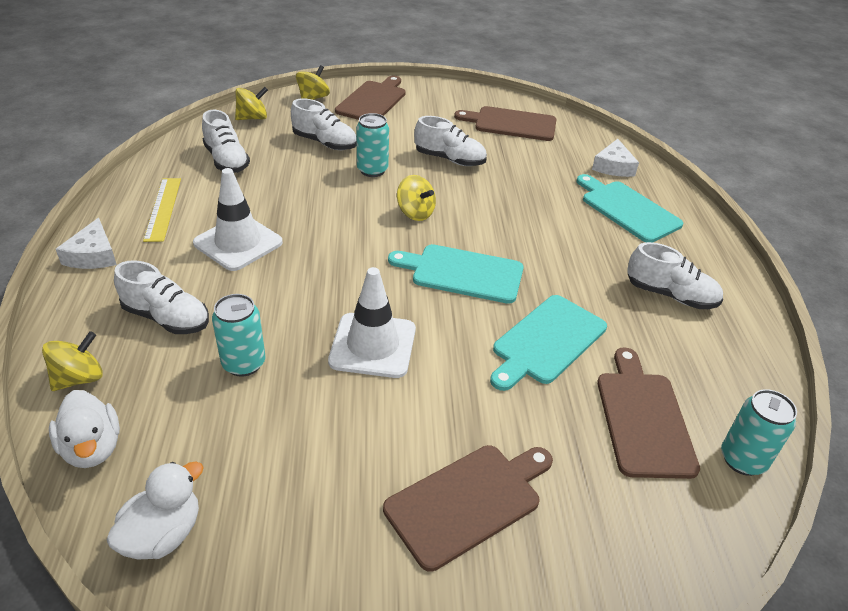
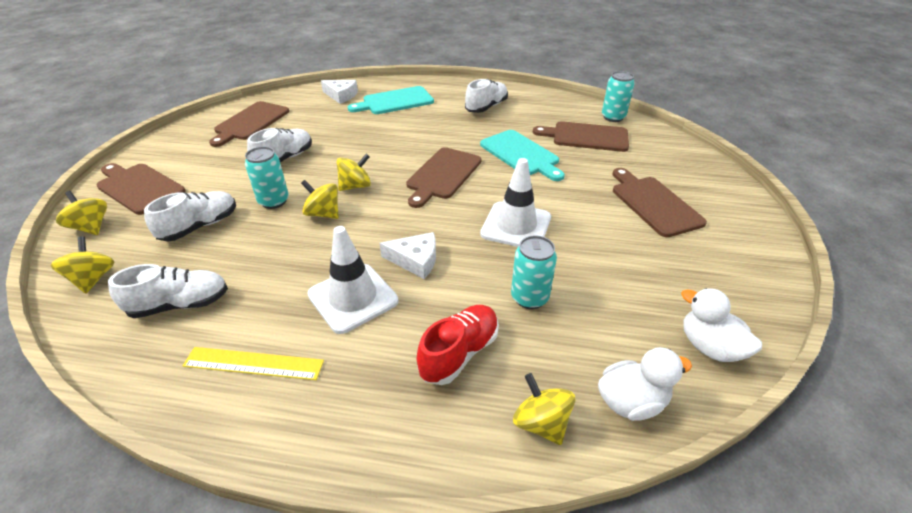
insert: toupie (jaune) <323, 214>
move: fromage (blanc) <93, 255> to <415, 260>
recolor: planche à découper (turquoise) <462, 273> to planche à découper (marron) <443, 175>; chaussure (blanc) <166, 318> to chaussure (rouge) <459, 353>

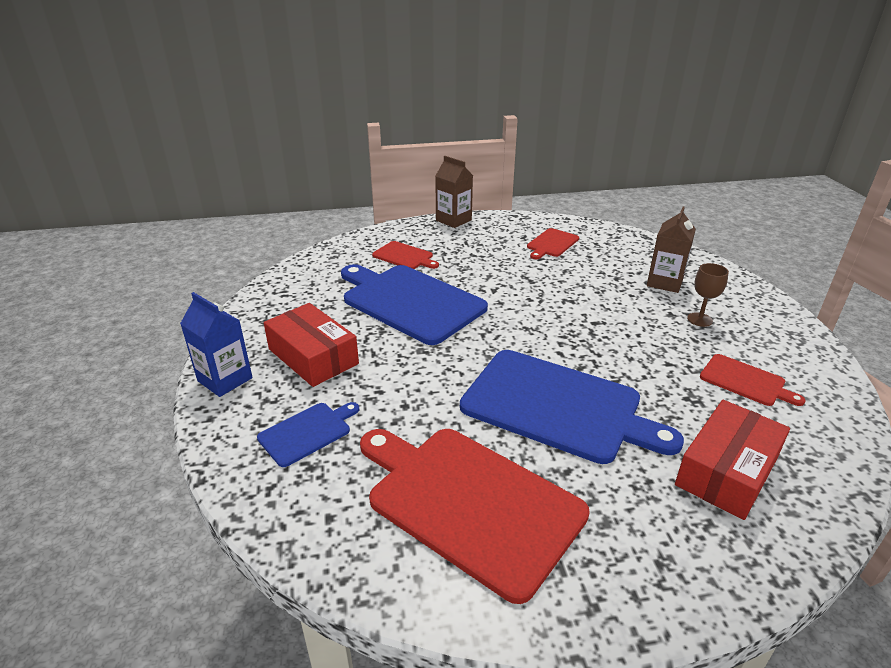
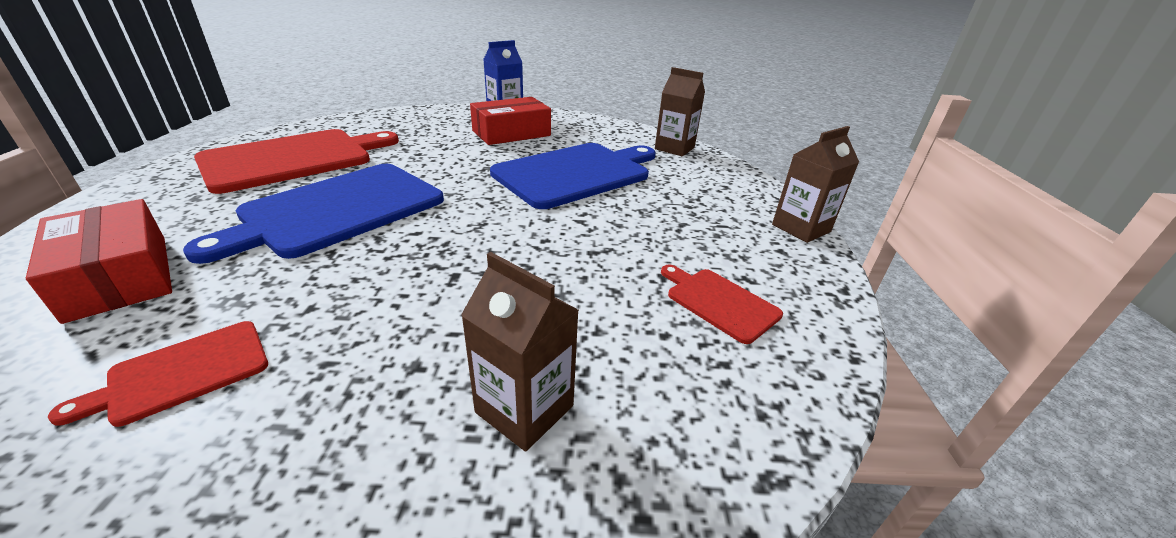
delete: planche à découper (rouge) <404, 256>; verre à pied (marron) <699, 319>; planche à découper (bleu) <307, 432>
insert: brique de lait (marron) <674, 148>

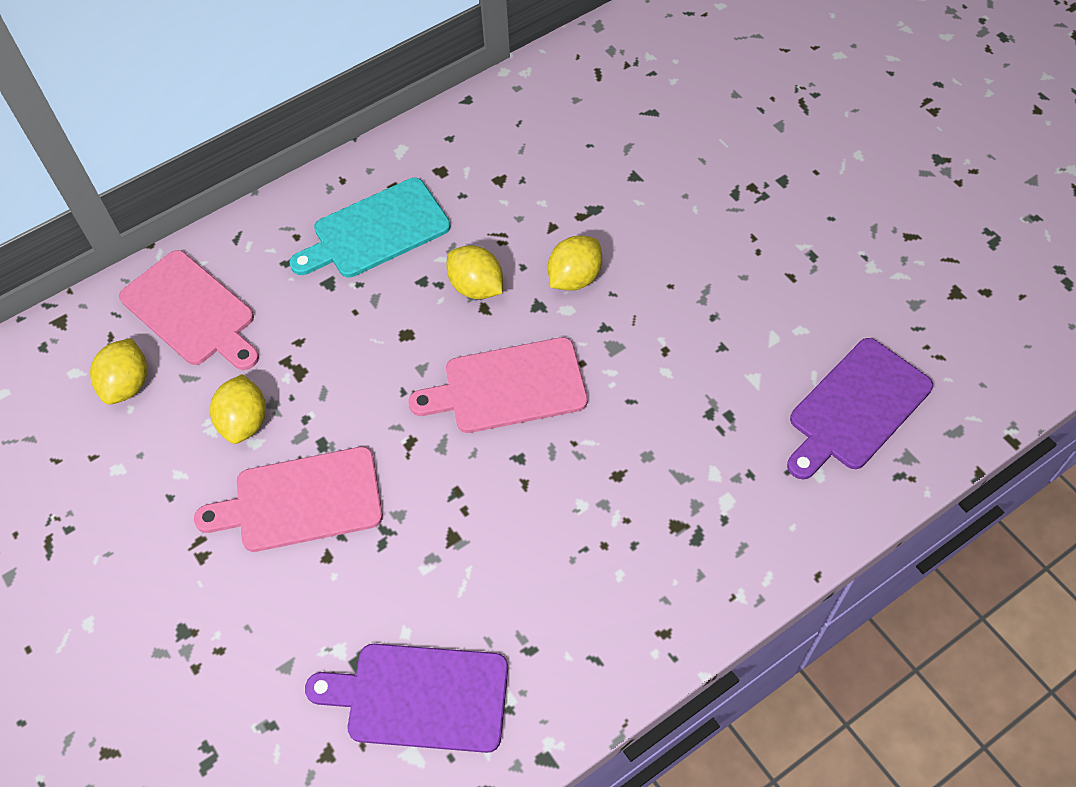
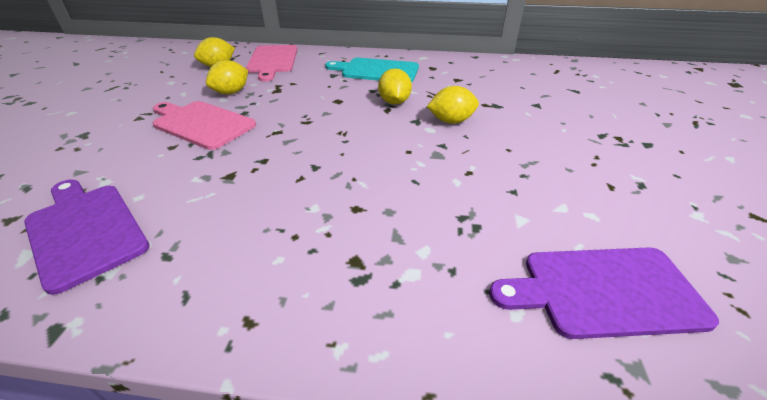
delete: planche à découper (rose) <508, 387>

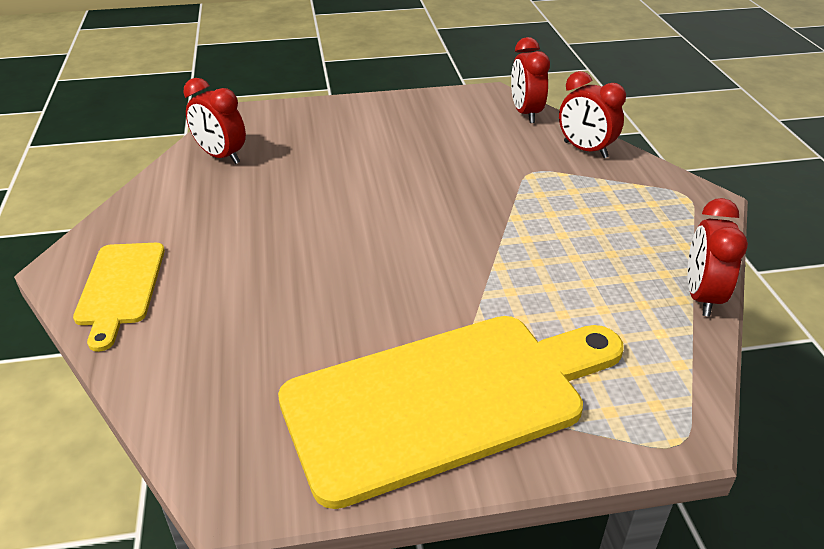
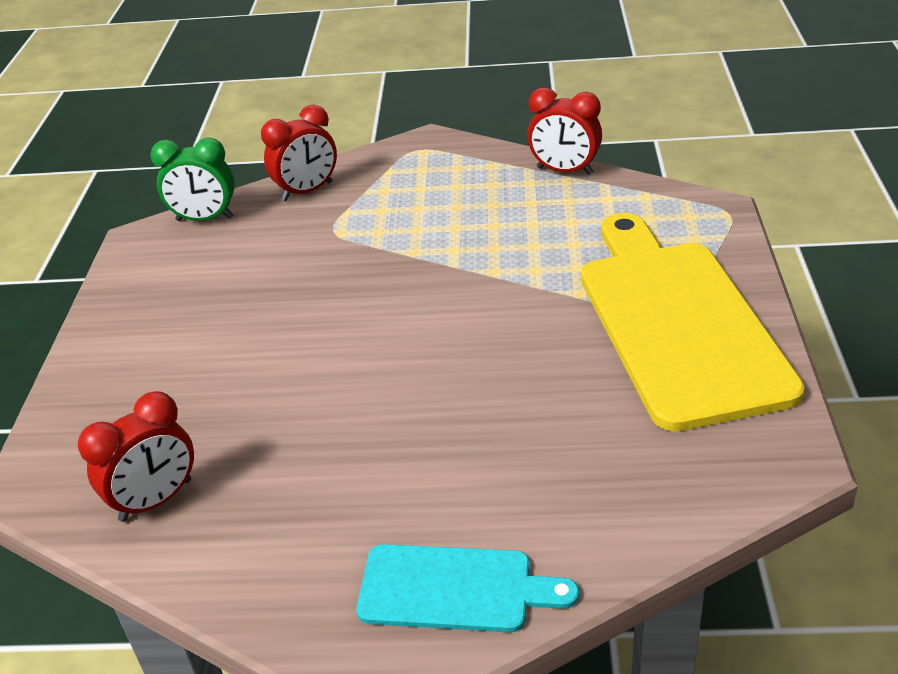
recolor: réveil (rouge) <525, 113> to réveil (vert) <205, 219>; planche à découper (jaune) <120, 288> to planche à découper (turquoise) <454, 589>

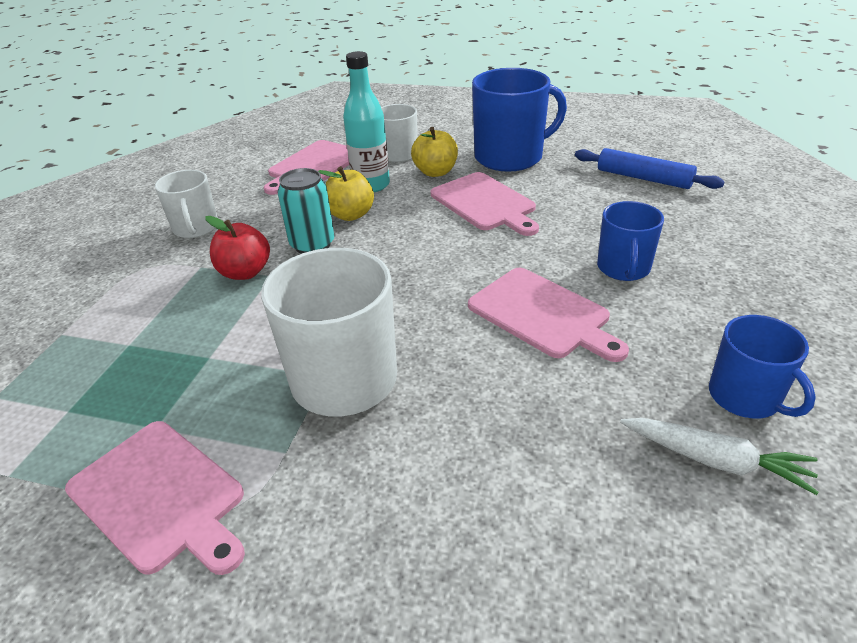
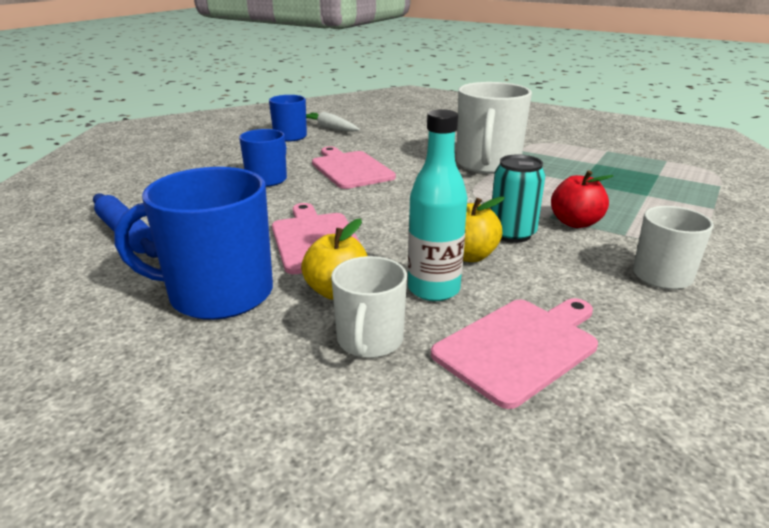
delete: planche à découper (rose) <160, 497>

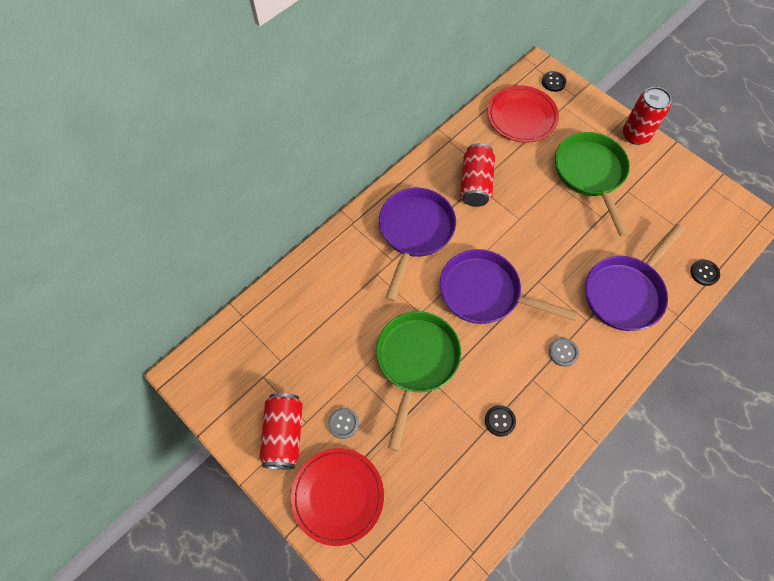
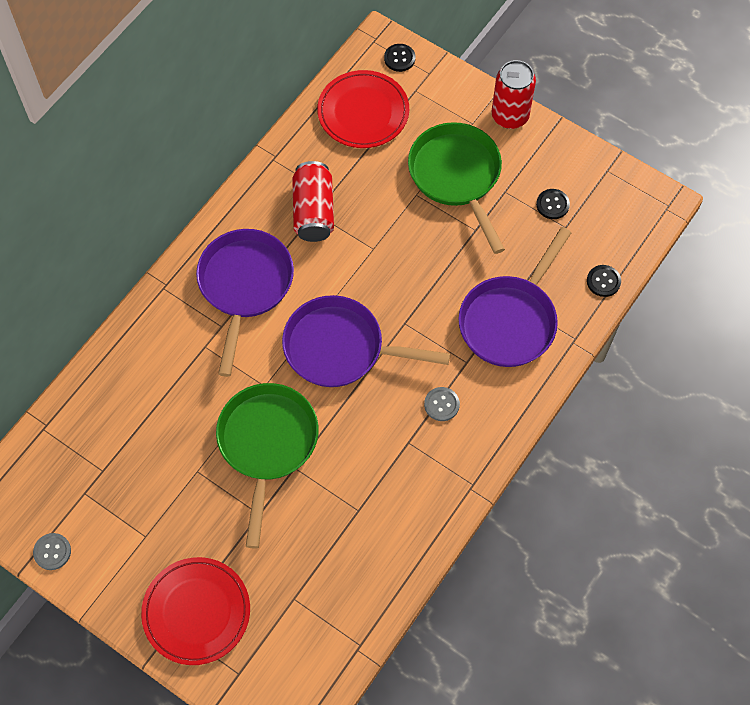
delete: canette (rouge) <284, 434>
move: bouton (noir) <500, 421> to <552, 205>; bouton (gris) <343, 423> to <52, 552>

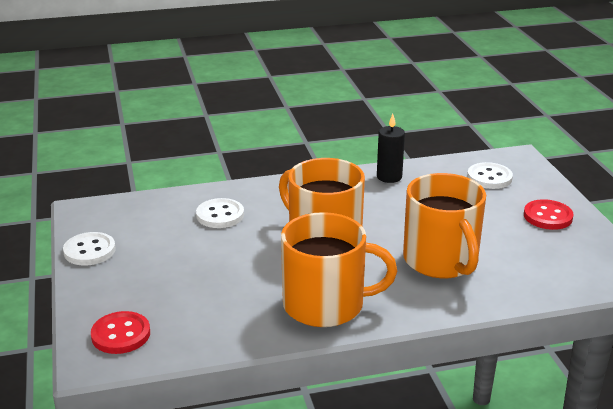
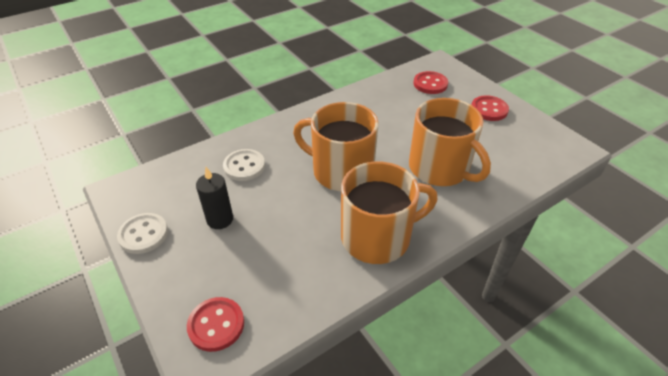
move: bougie (noir) <389, 177> to <220, 219>
recolor: bouton (blanc) <489, 177> to bouton (rouge) <430, 84>

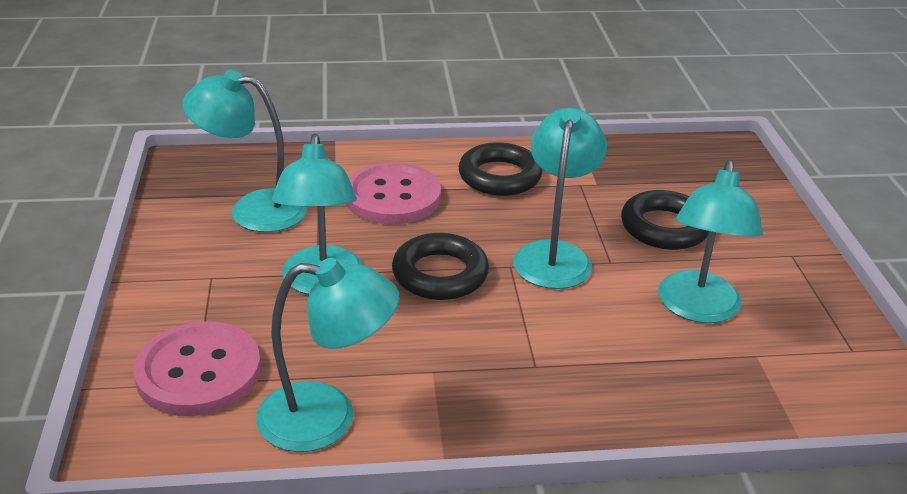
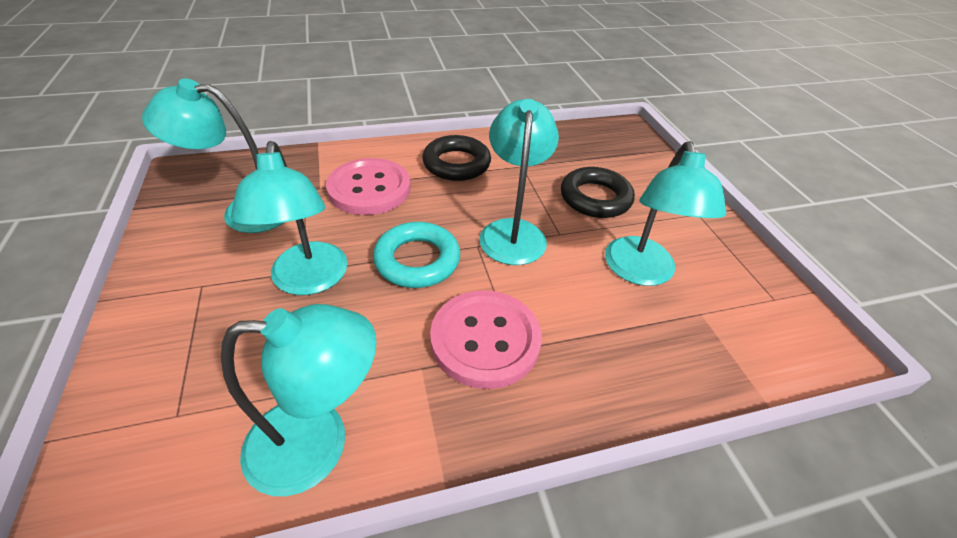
move: bouton (rose) <198, 372> to <485, 340>
recolor: anneau (noir) <440, 274> to anneau (turquoise) <417, 260>

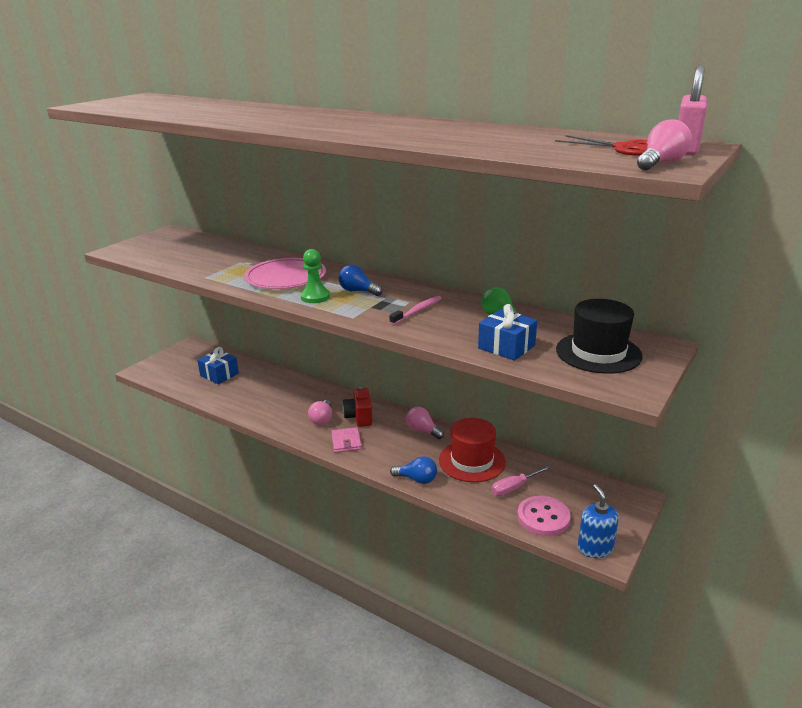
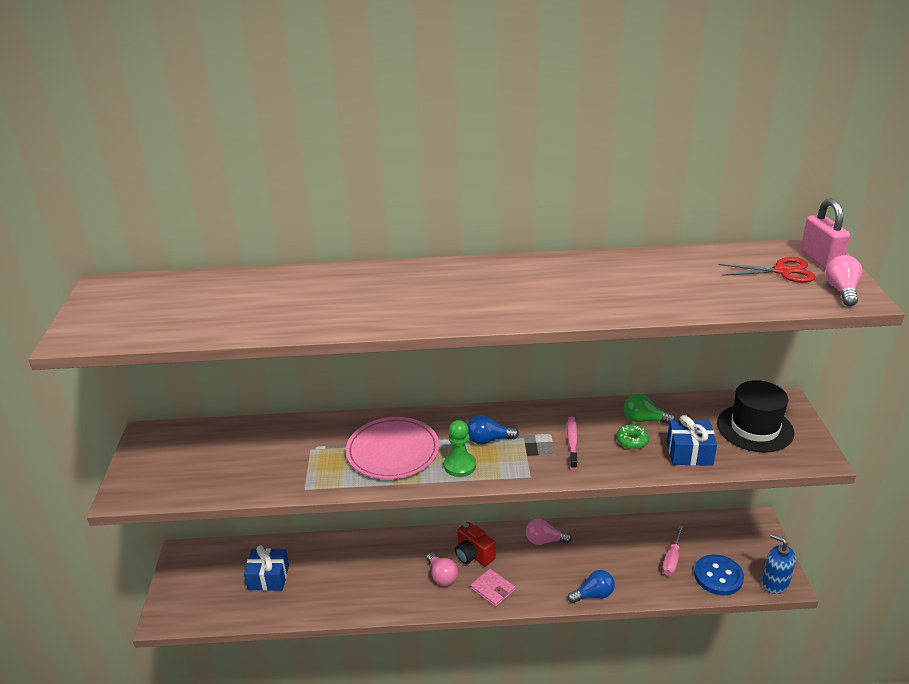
delete: chapeau (rouge) <472, 461>
insert: beignet (vert) <632, 441>
recolor: bouton (rose) <543, 517> to bouton (bleu) <718, 576>

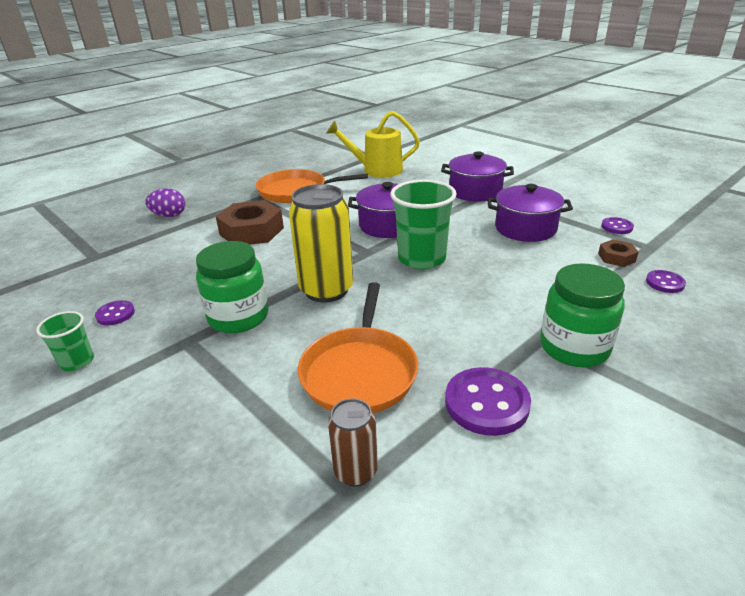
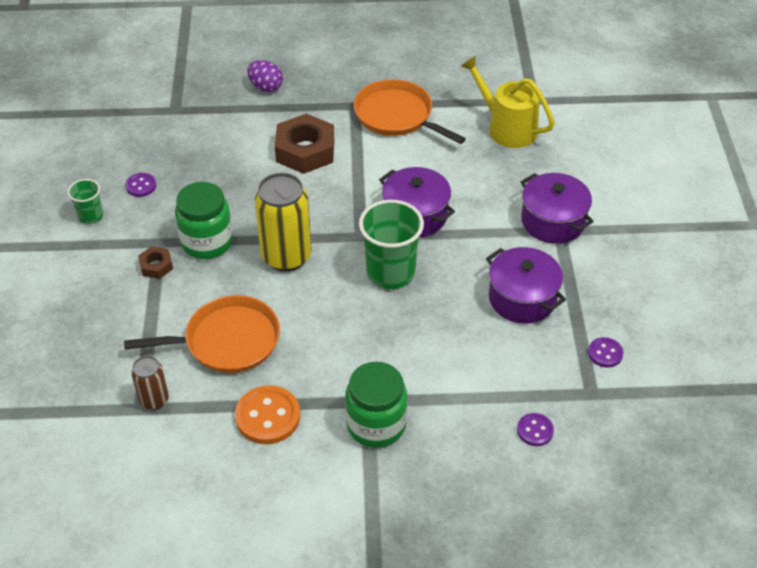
move: écrou (marron) <616, 257> to <156, 266>
recolor: bouton (violet) <486, 403> to bouton (orange) <268, 416>
rotate: poêle (orange) <360, 372> = <227, 341> 150 degrees counterclockwise

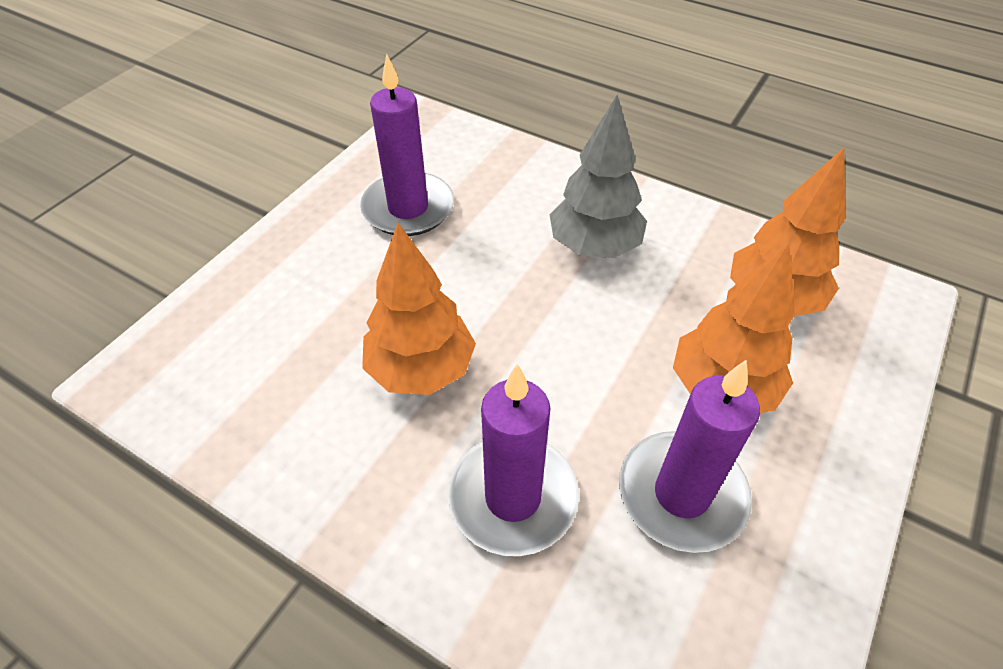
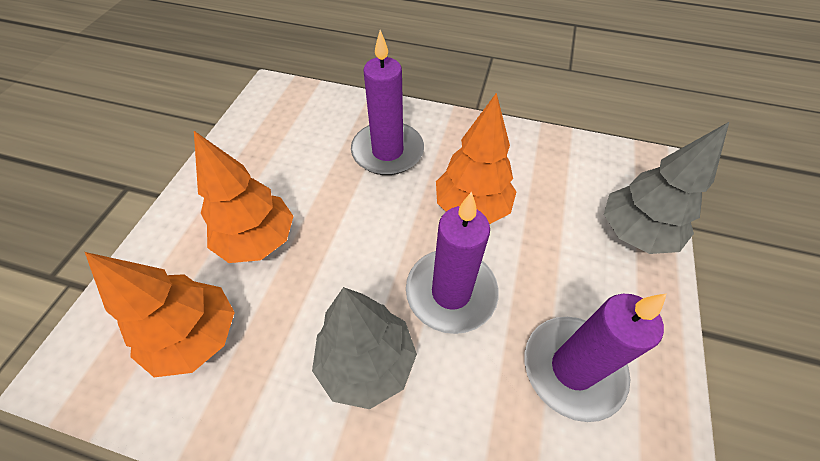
insert: arbre (gris) <634, 233>
move: bougie (violet) <681, 494> to <451, 292>

